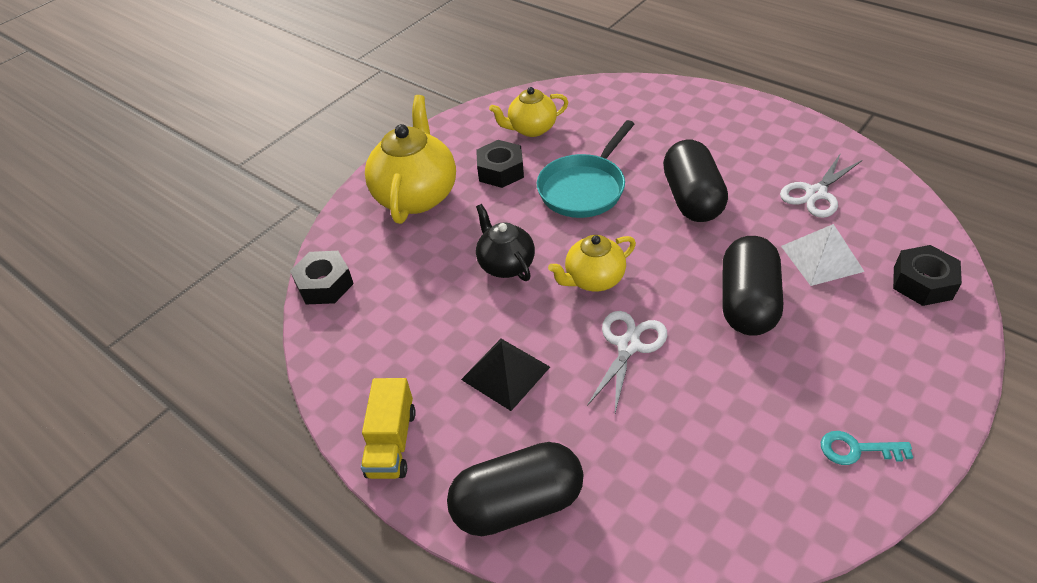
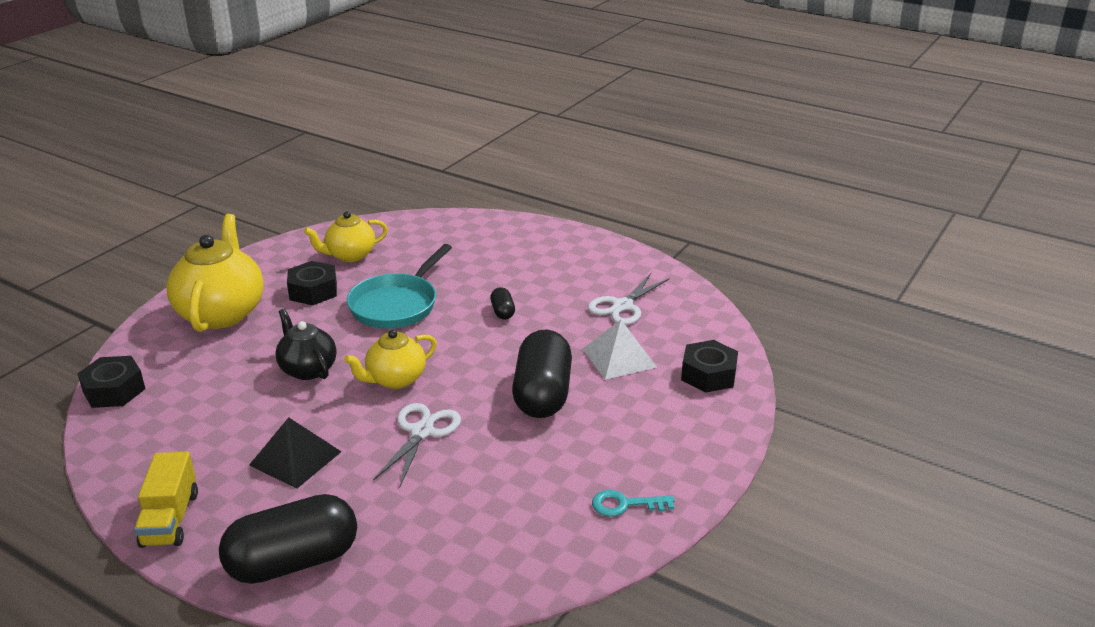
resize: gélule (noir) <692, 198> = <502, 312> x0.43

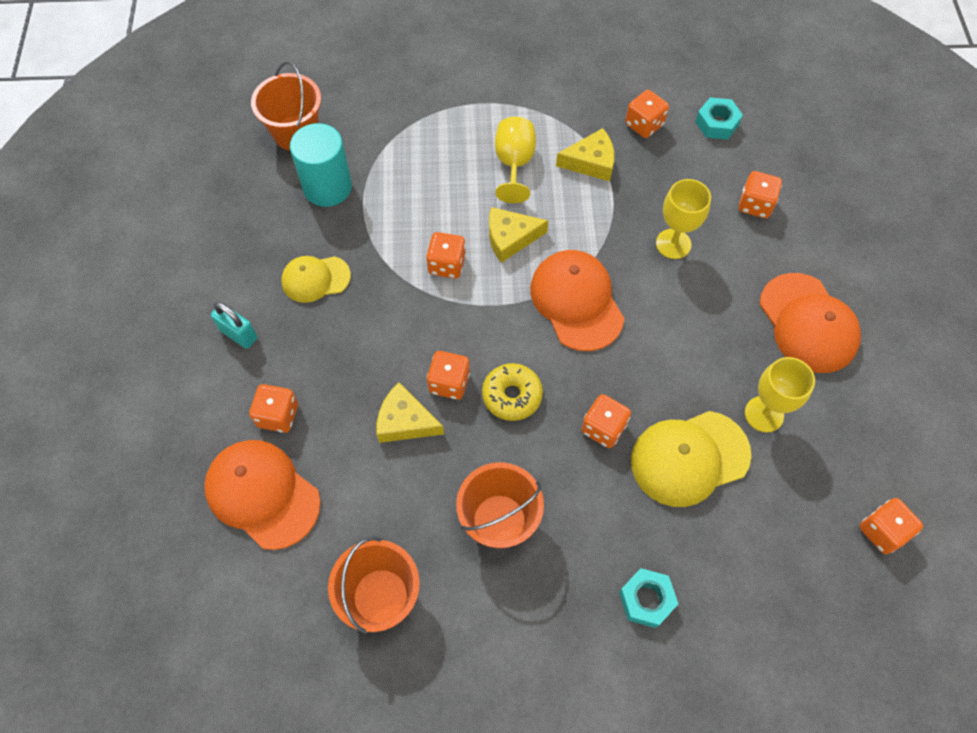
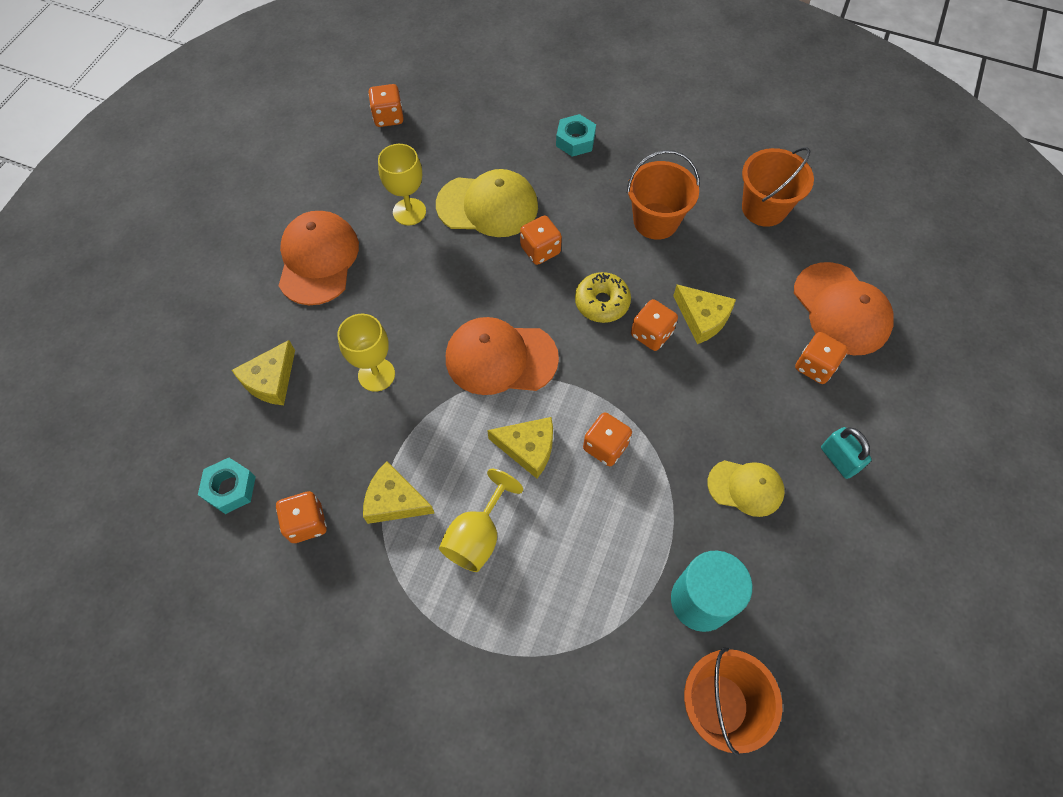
replace: dé (orange) <755, 205> to fromage (jaune) <271, 380>
rotate: casquette (orange) <576, 301> = <501, 358> 90 degrees clockwise

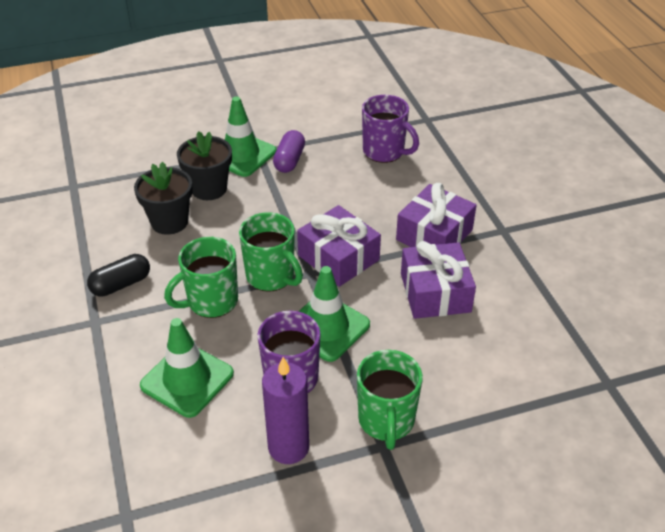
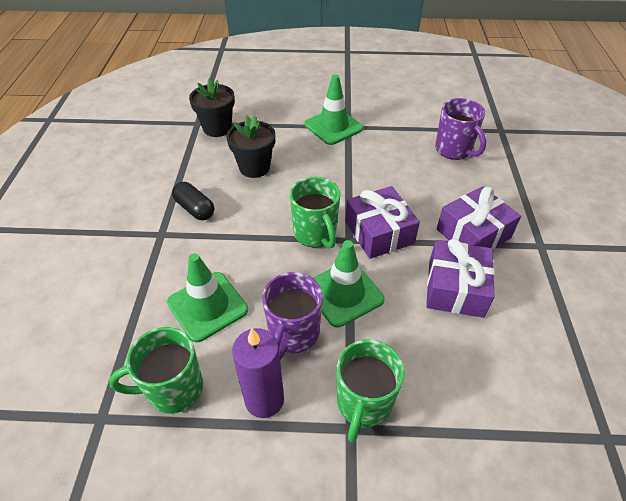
delete: gélule (violet) <289, 160>
move: pot de fleurs (noir) <209, 189> to <217, 128>; tasse (vert) <211, 301> to <174, 389>
rotate: gélule (noir) <121, 284> = <195, 209> 60 degrees clockwise

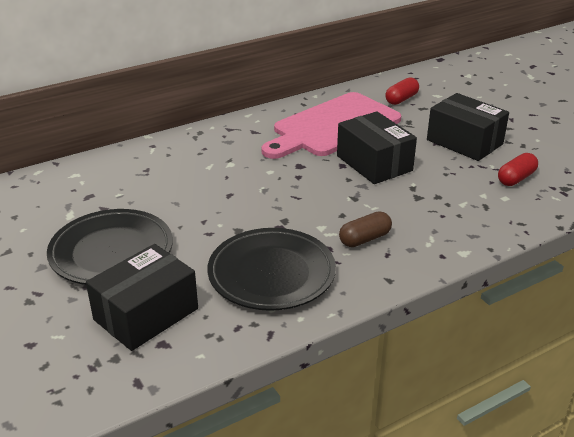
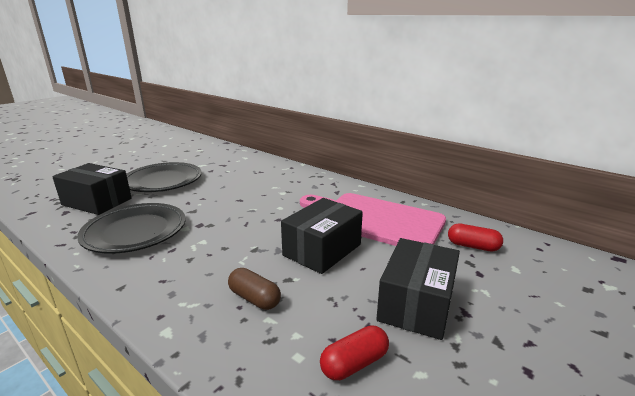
move: gélule (marron) <365, 239> to <254, 298>
rotate: gélule (rouge) <516, 178> = <354, 363> 60 degrees counterclockwise

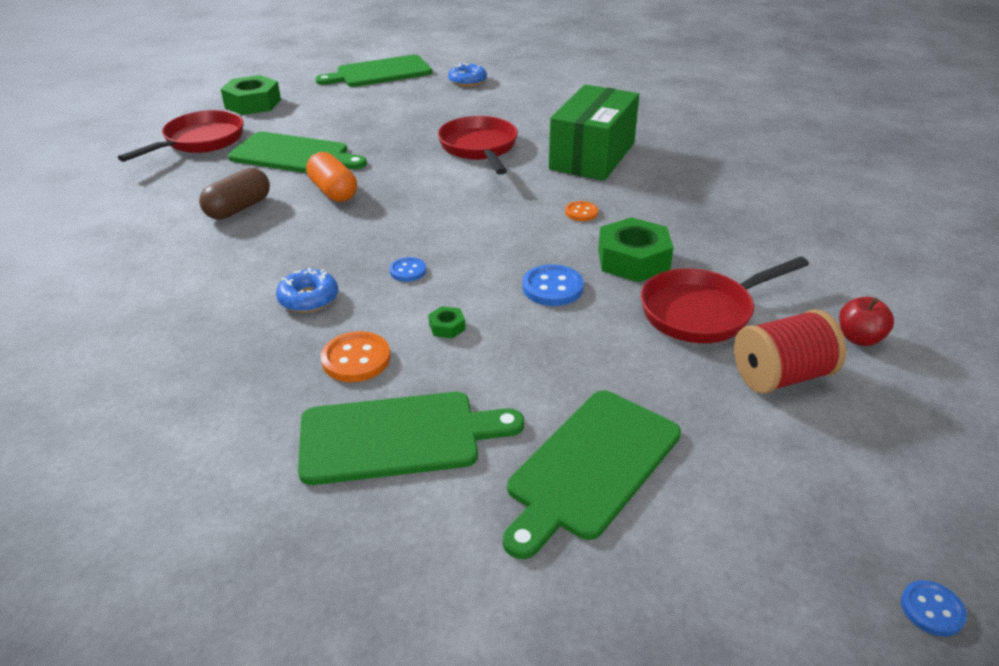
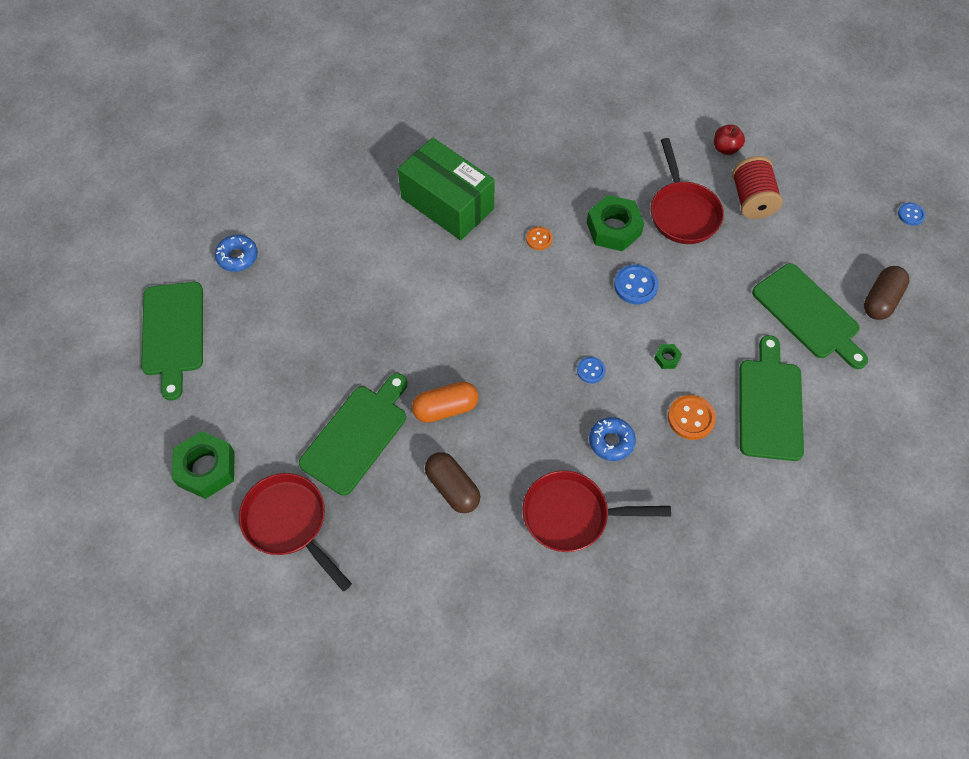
insert: gélule (marron) <881, 300>
move: poêle (rouge) <479, 148> to <572, 515>

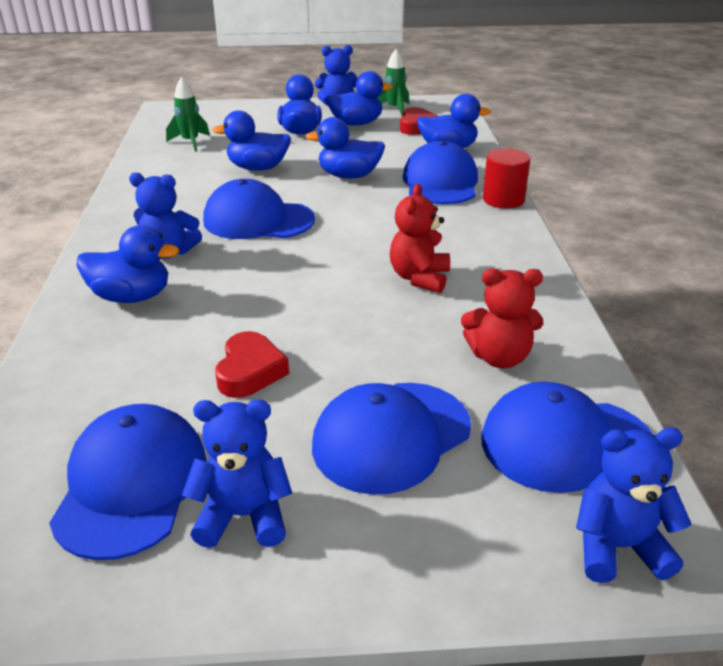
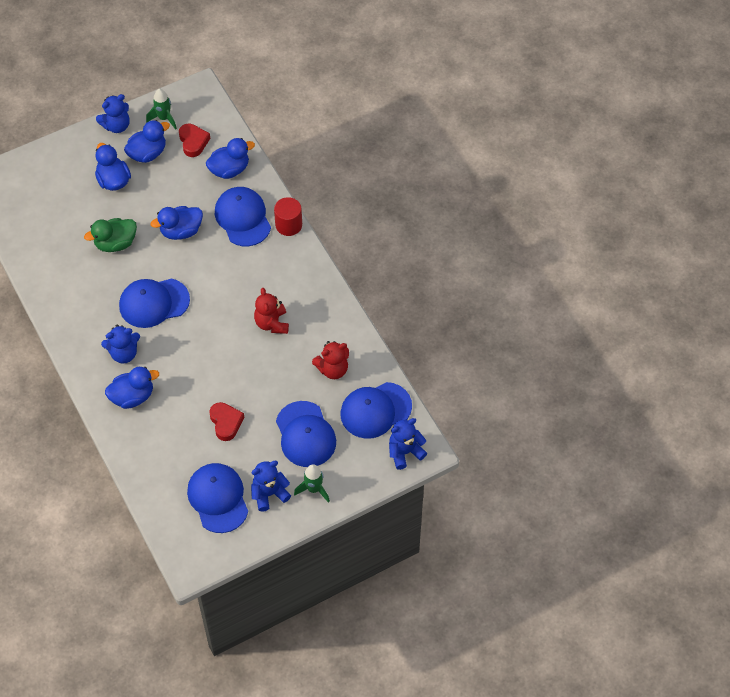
move: fusée (vert) <190, 142> to <314, 489>
recolor: canard (bleu) <258, 168> to canard (vert) <115, 243>
rotate: casquette (bleu) <391, 436> = <305, 434> 45 degrees counterclockwise

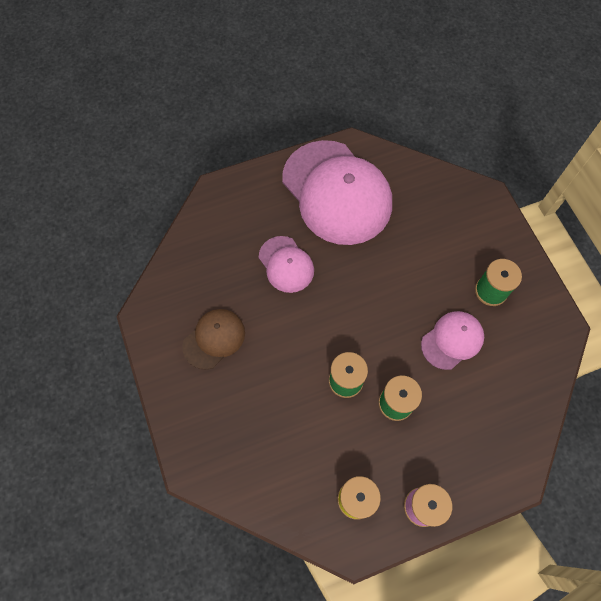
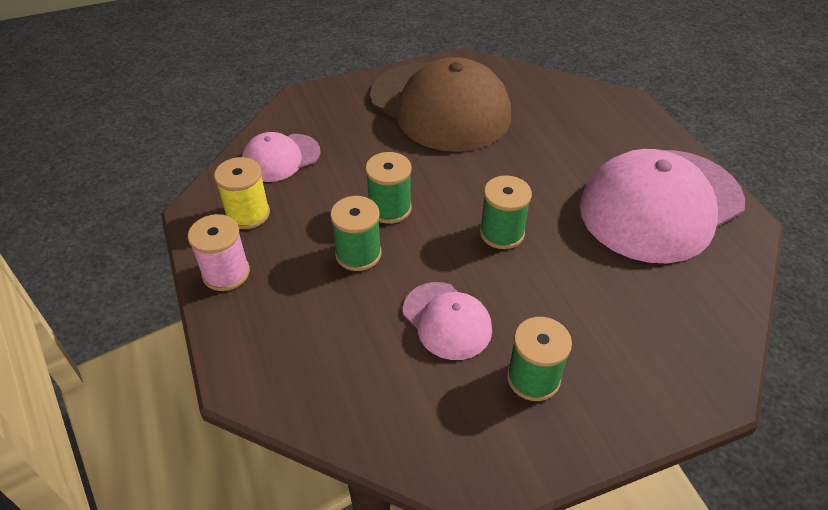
insert: bobine (vert) <502, 233>
move: casquette (rose) <286, 264> to <280, 158>
resize: casquette (marron) <214, 339> = <440, 107> x2.04

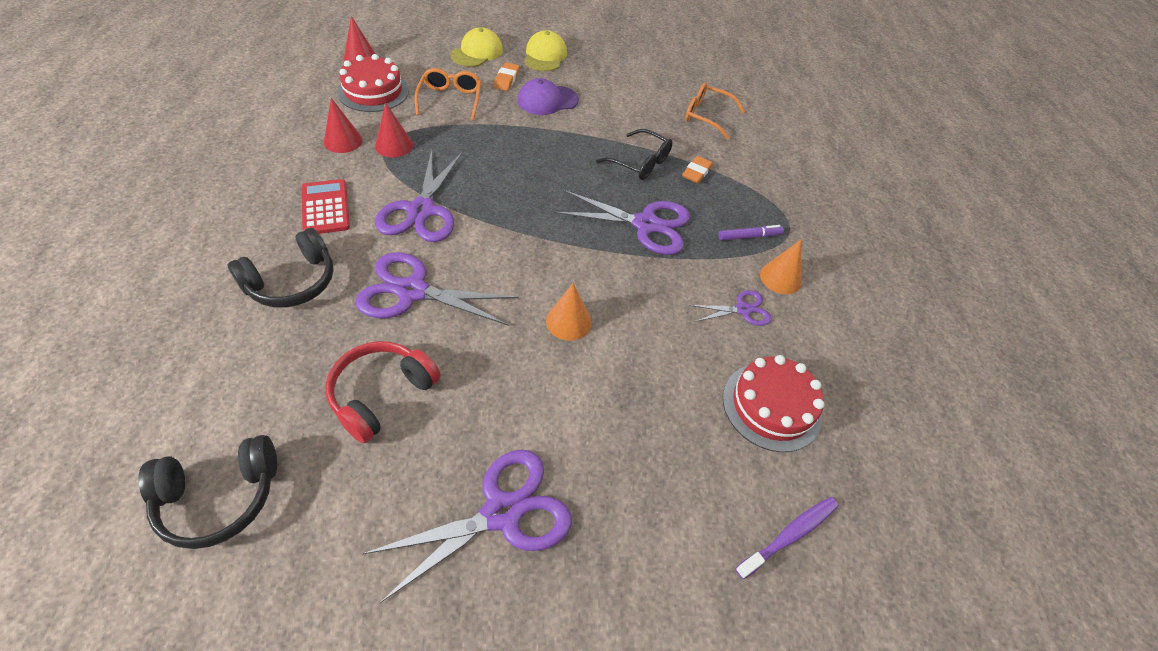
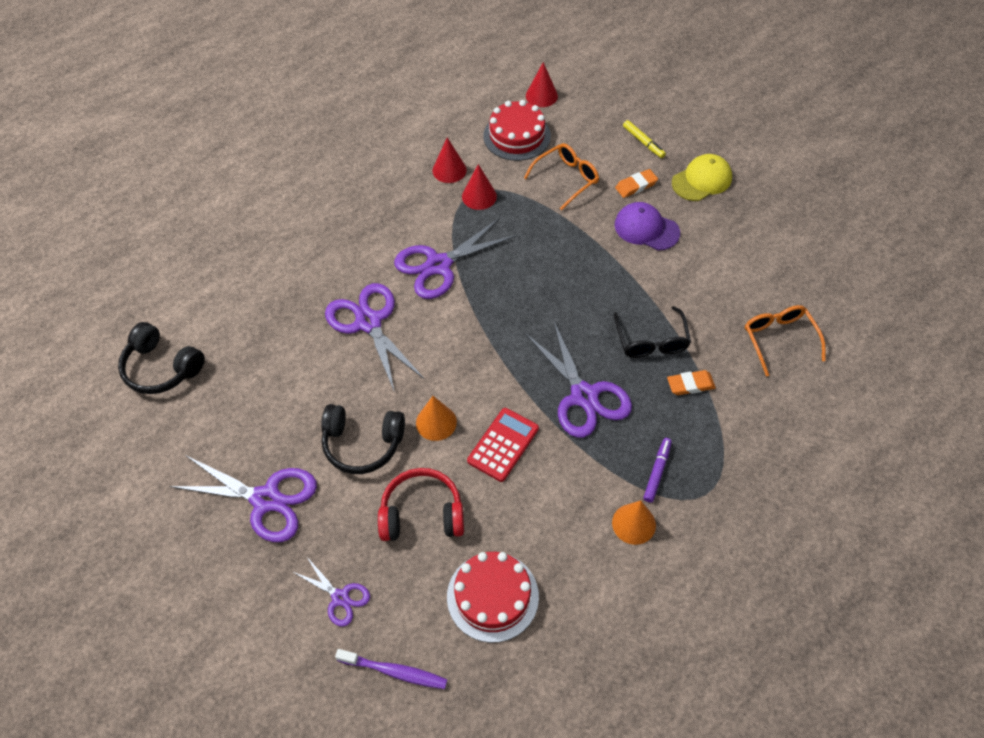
move: calculatrice (rouge) <326, 207> to <503, 445>; casque audio (noir) <292, 282> to <362, 444>; ciseaux (violet) <742, 310> to <340, 598>; casque audio (rouge) <382, 394> to <422, 514>
replace: casquette (jaune) <477, 52> to feutre (jaune) <643, 142>
rotate: feutre (violet) <749, 236> = <657, 472> 105 degrees counterclockwise

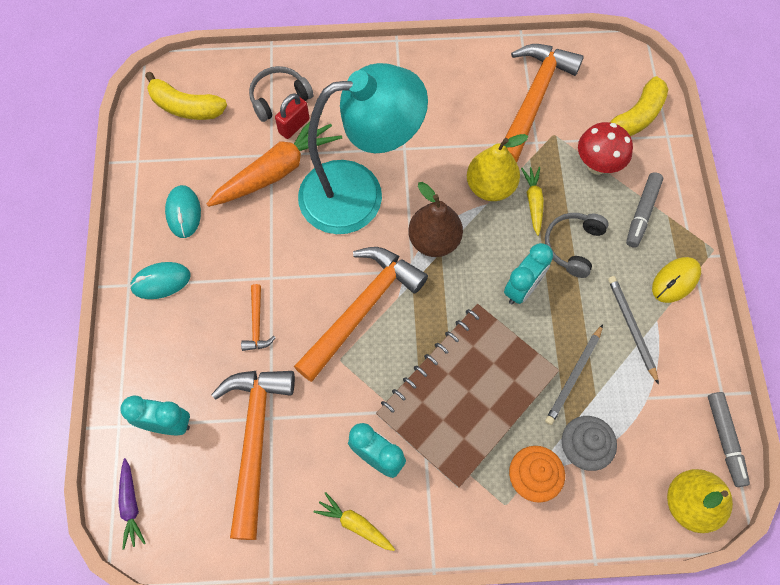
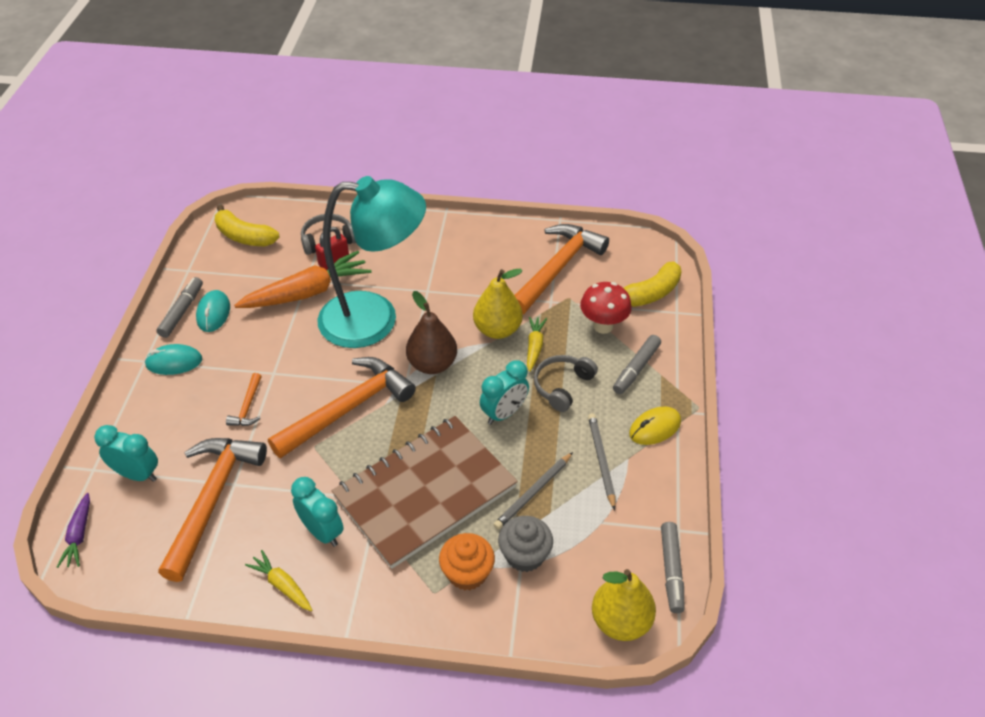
insert: feutre (gris) <182, 312>

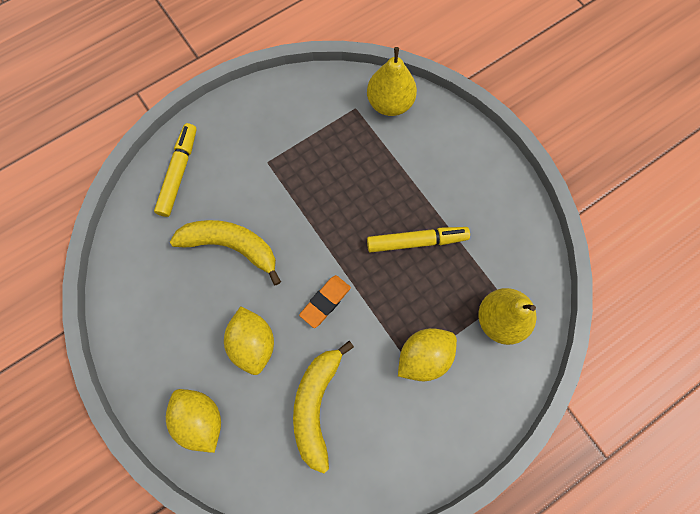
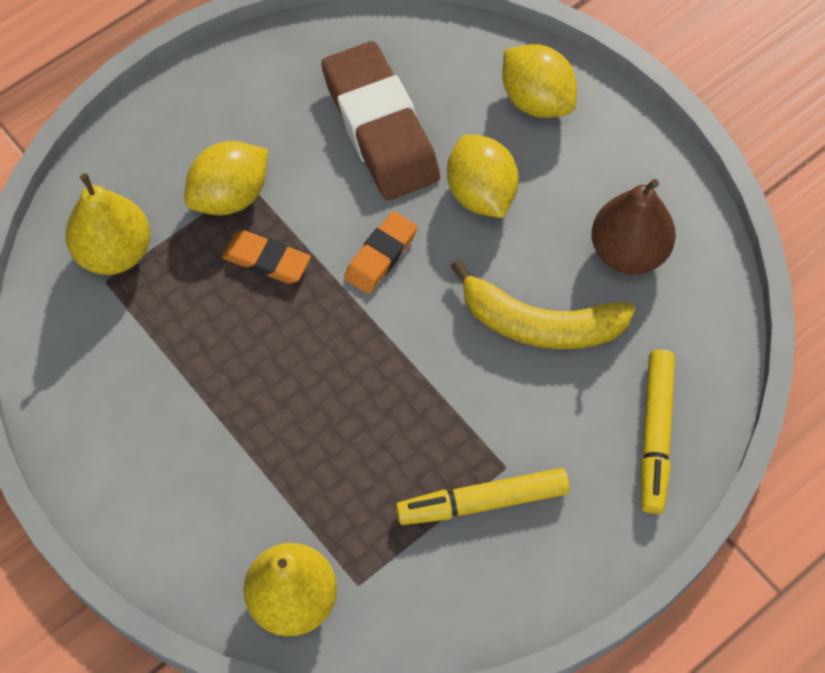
insert: poire (marron) <628, 252>; gomme (orange) <267, 260>
move: feutre (jaune) <416, 241> to <482, 502>
replace: banane (jaune) <316, 404> to gomme (marron) <380, 128>

